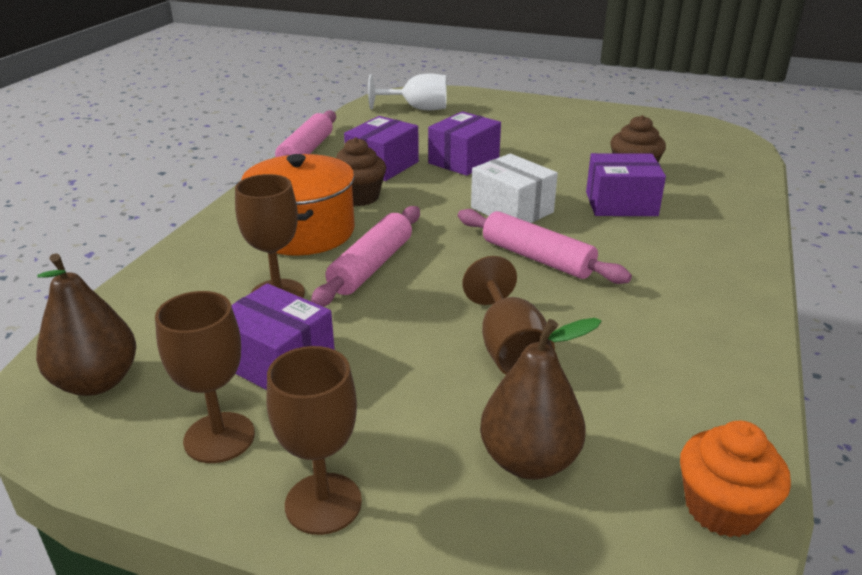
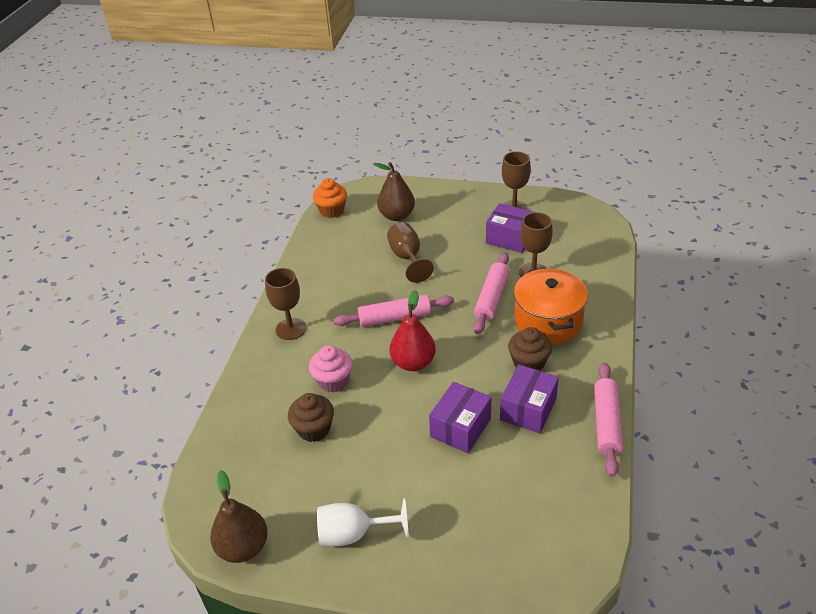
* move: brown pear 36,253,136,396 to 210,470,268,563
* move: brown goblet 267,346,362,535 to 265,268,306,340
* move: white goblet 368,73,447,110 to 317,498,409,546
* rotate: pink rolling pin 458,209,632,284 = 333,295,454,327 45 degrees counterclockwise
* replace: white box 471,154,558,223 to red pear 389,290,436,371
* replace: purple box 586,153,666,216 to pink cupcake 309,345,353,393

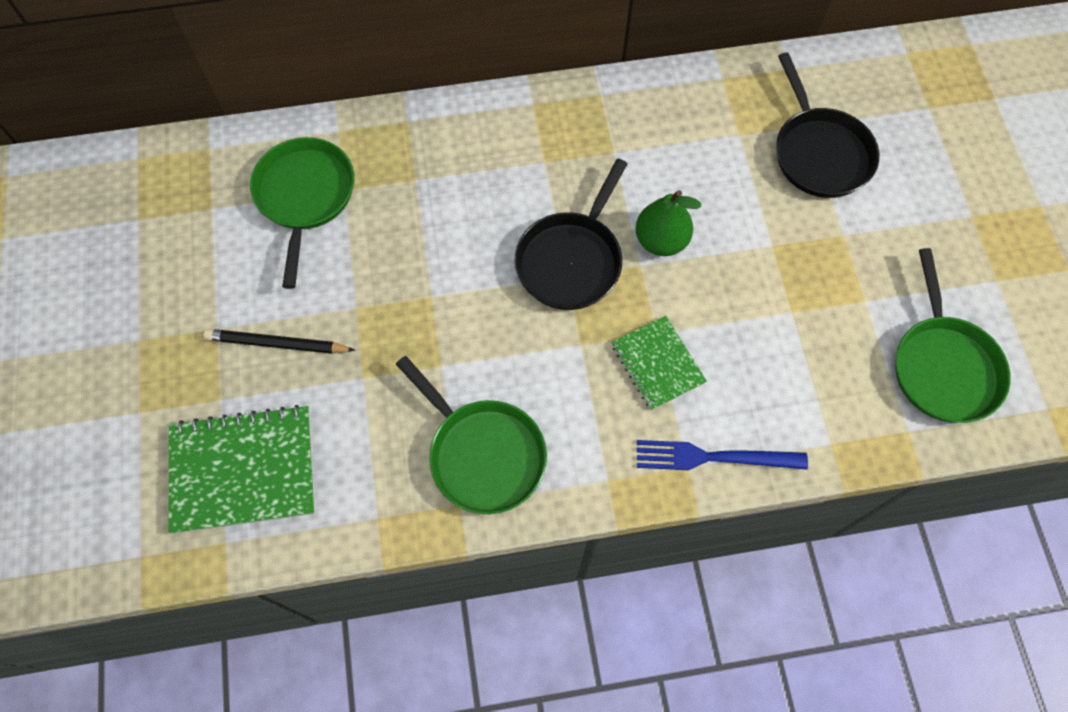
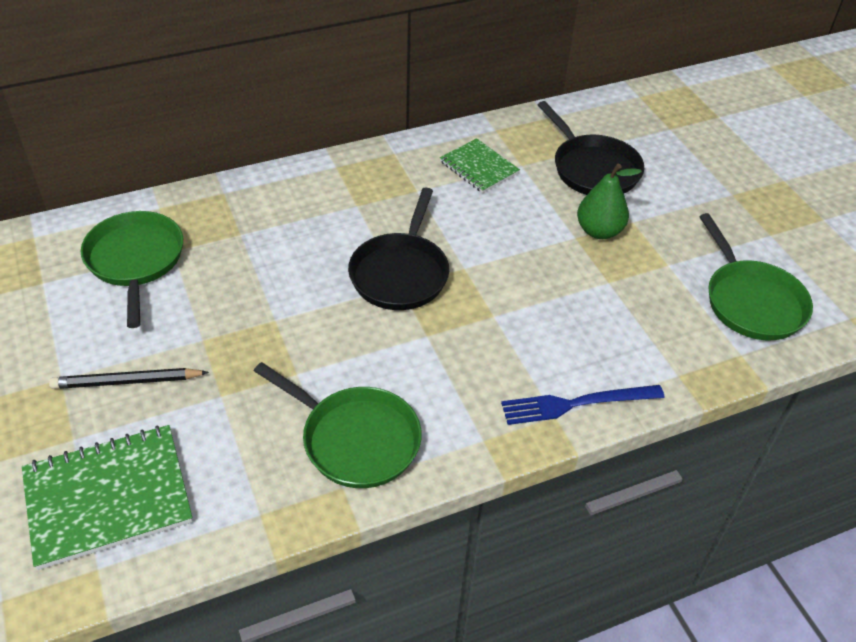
* move: green notebook 612,316,707,410 to 440,138,520,193
* move: green pear 636,190,701,256 to 577,164,642,239

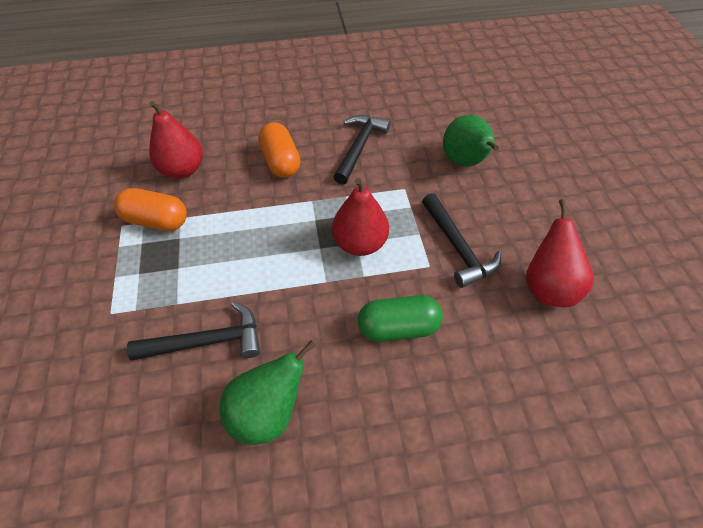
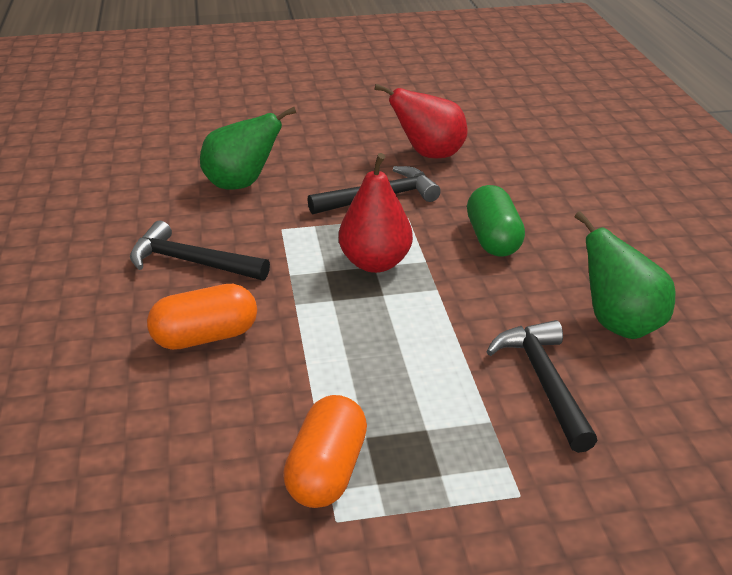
* delete: red pear 149,101,203,179

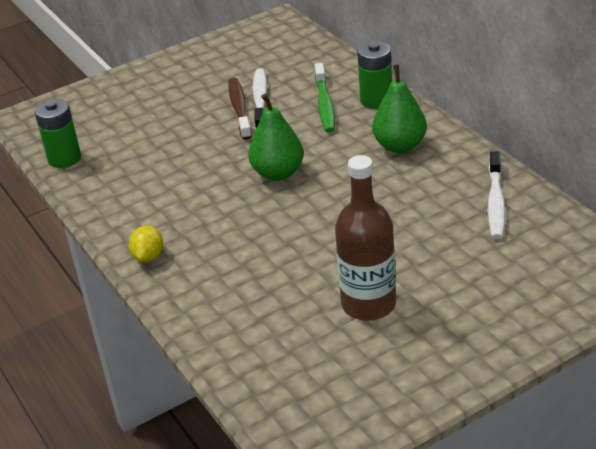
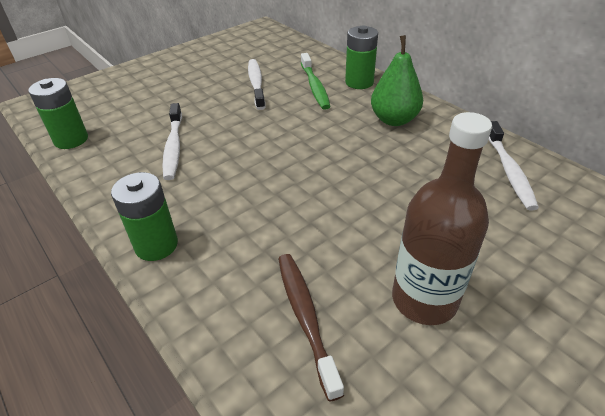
* replace: yellow lemon 129,225,163,262 to green battery 111,172,178,261
* move: brown toothbrush 228,78,252,140 to 278,254,344,402
* delete: green pear 248,94,304,181
* insert: white toothbrush 162,103,182,180

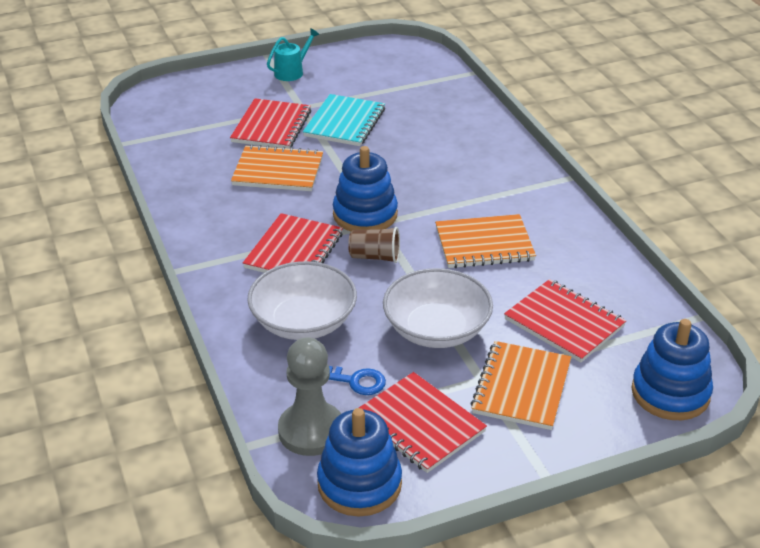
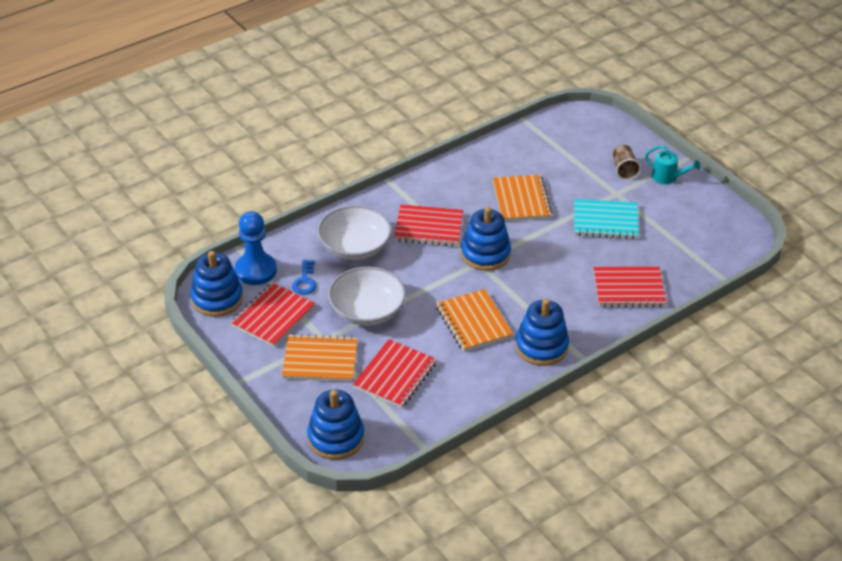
* move: red notebook 230,98,311,149 to 593,266,667,307
* recolor: grey pawn 278,337,341,456 to blue pawn 235,211,277,285
* move: brown cup 348,227,400,263 to 613,145,641,180
* insert: blue stacking toy 515,299,569,366

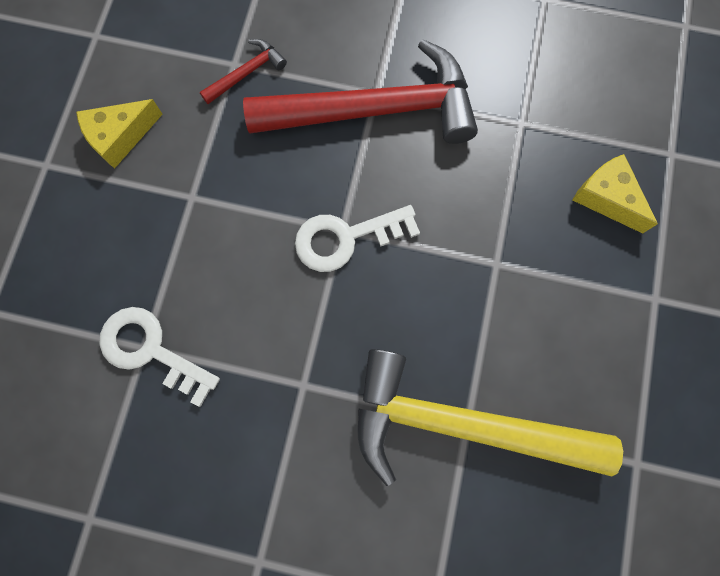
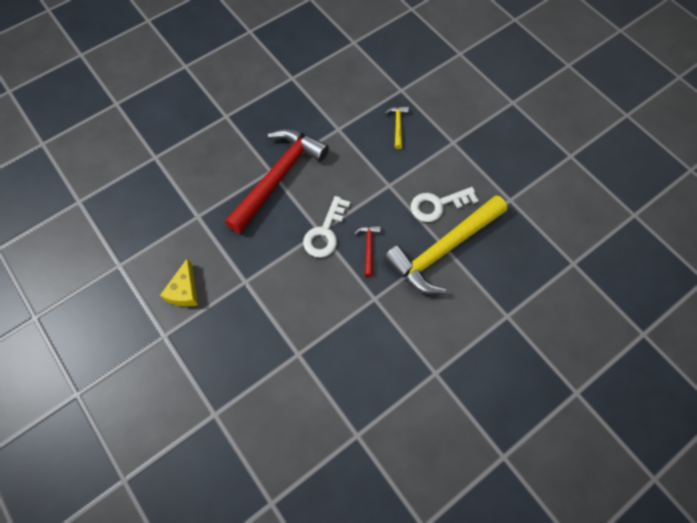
* move: white key 99,307,220,407 to 411,187,479,222
* move: red hammer 200,39,287,104 to 354,225,381,277
* replace: yellow cheese 573,154,658,234 to yellow hammer 385,106,409,149

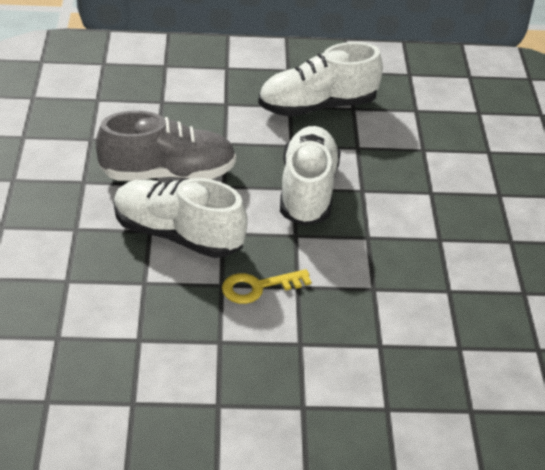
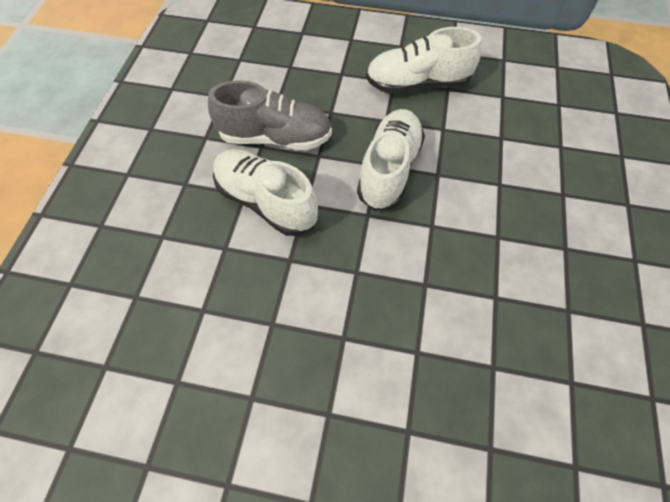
* delete: yellow key 222,269,311,304

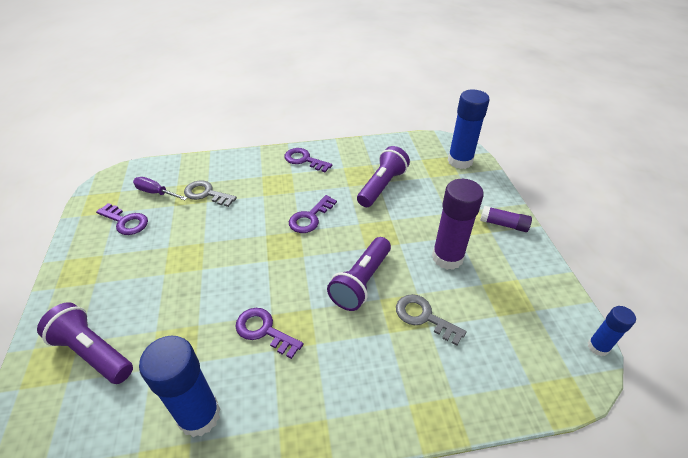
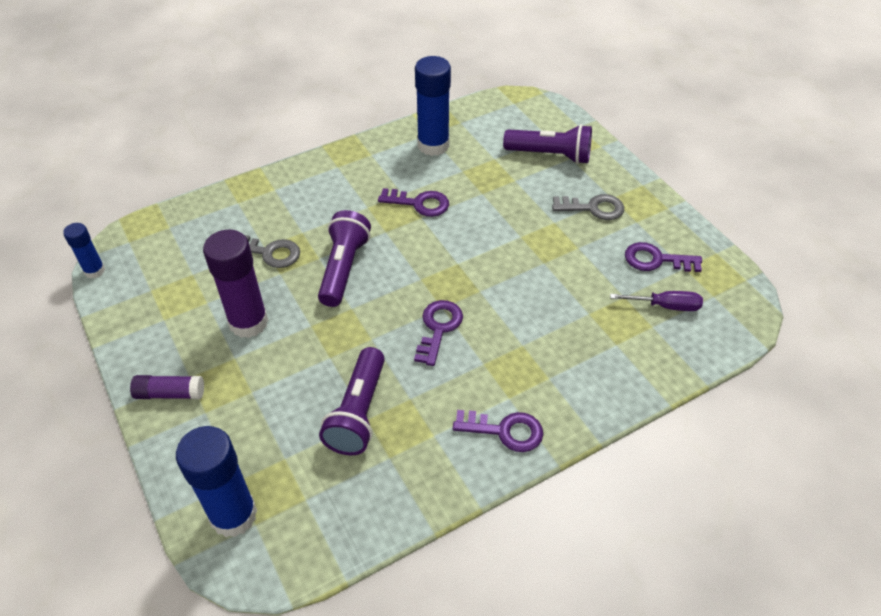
* move: grey key 184,180,237,207 to 552,194,624,220

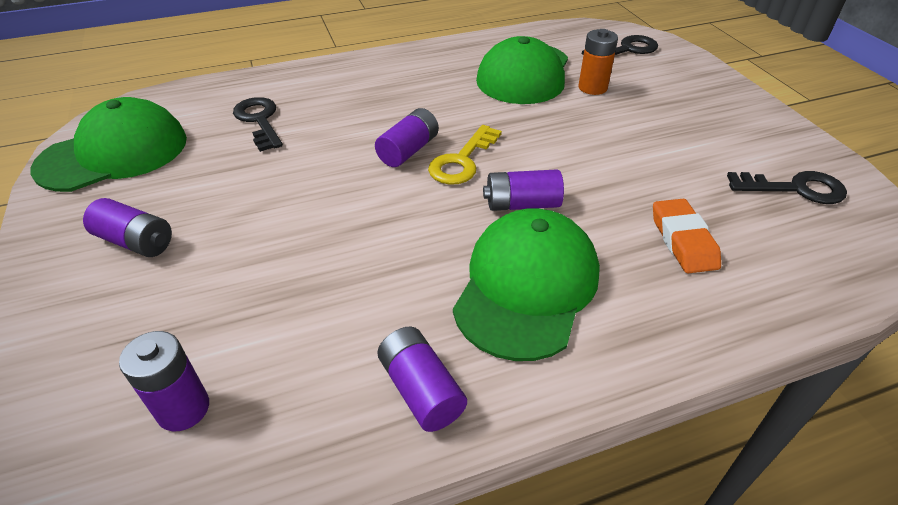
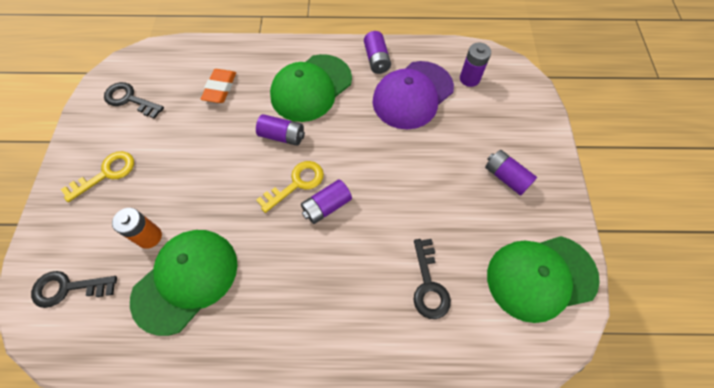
* insert: yellow key 61,151,134,202
* insert: purple cap 372,61,454,129

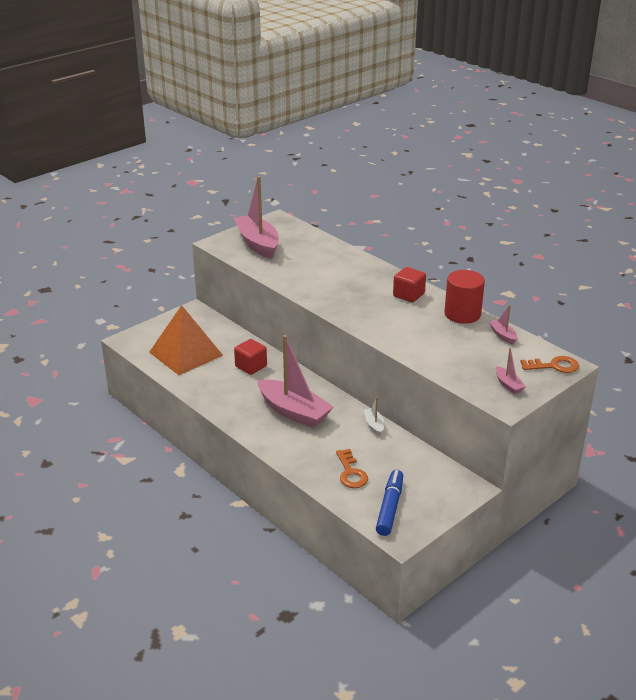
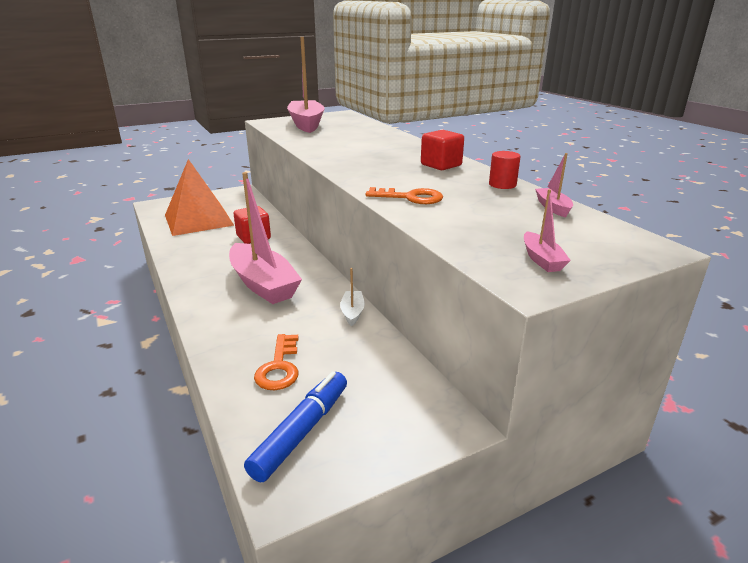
* resize: red cylinder 444,270,485,324 = 489,151,521,189 x0.55
* move: orange key 521,356,579,373 to 366,187,443,204

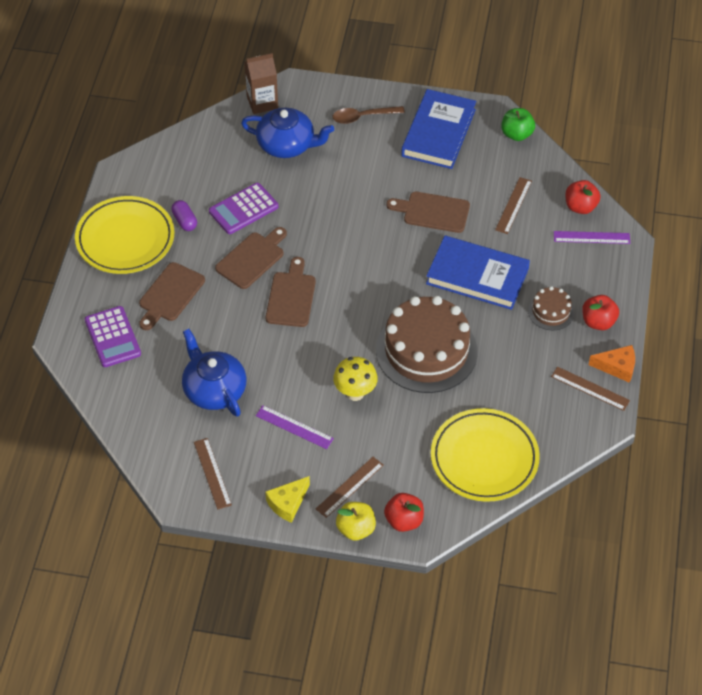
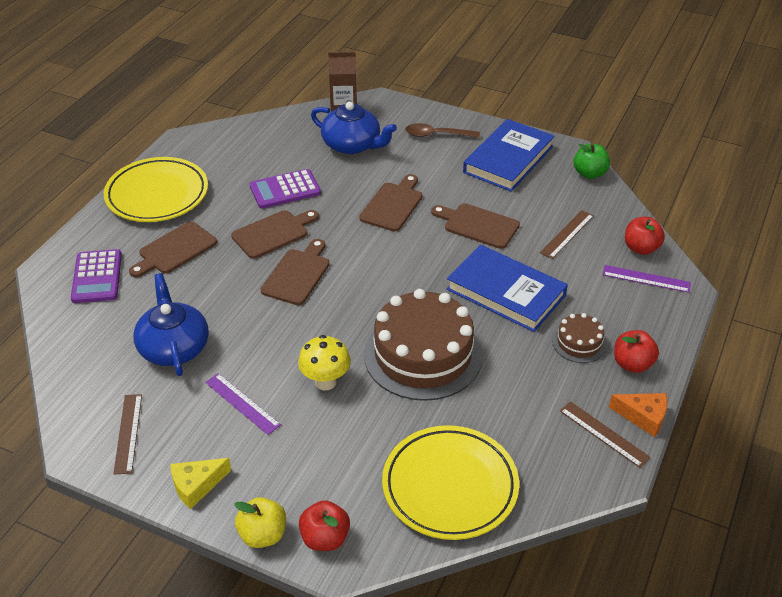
* delete: purple capsule 171,200,197,231
* delete: brown ruler 316,457,384,518
* insert: brown cutting board 359,174,422,232

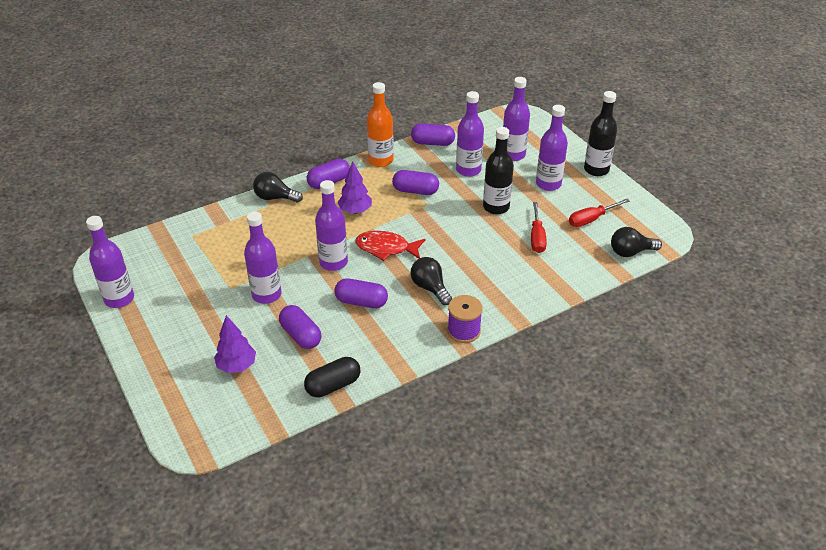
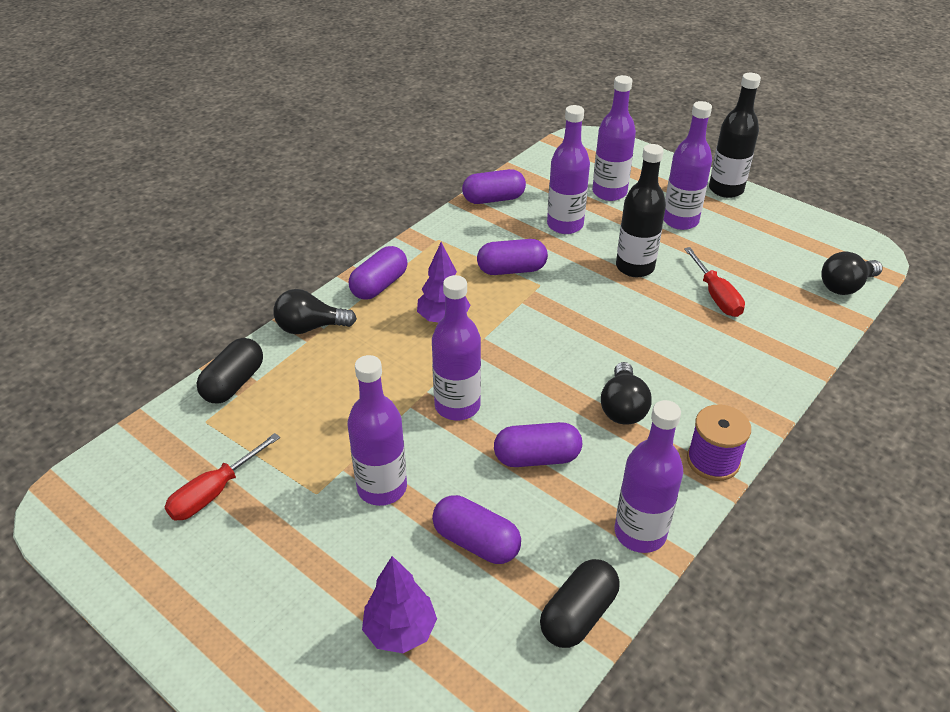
* move: purple bottle 86,216,134,308 to 615,400,683,553
* delete: red fish 355,231,426,261
* delete: orange bottle 367,82,394,167
* rotate: black light bulb 411,257,452,305 = 601,362,652,425 120 degrees counterclockwise
* move: red screwdriver 569,199,630,227 to 165,433,280,521
* insert: black capsule 196,338,263,404

